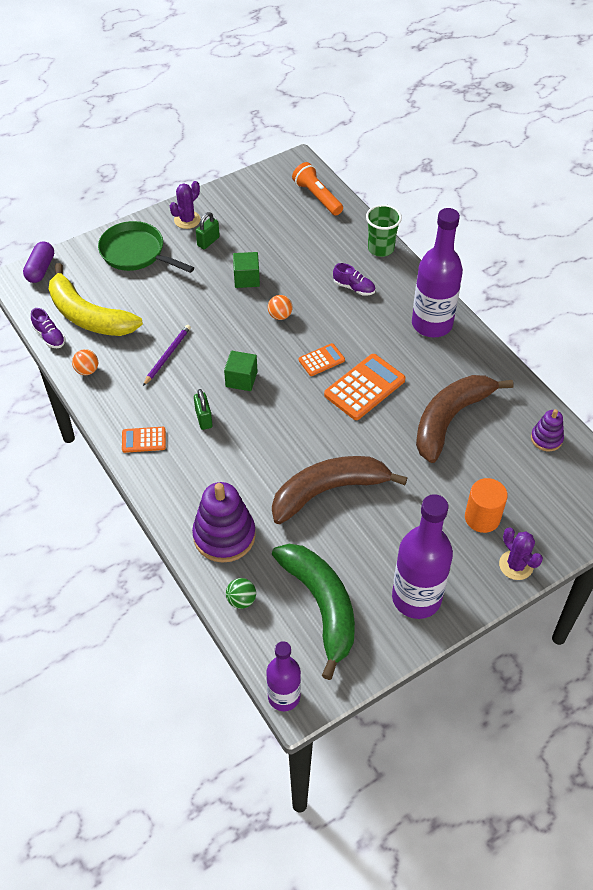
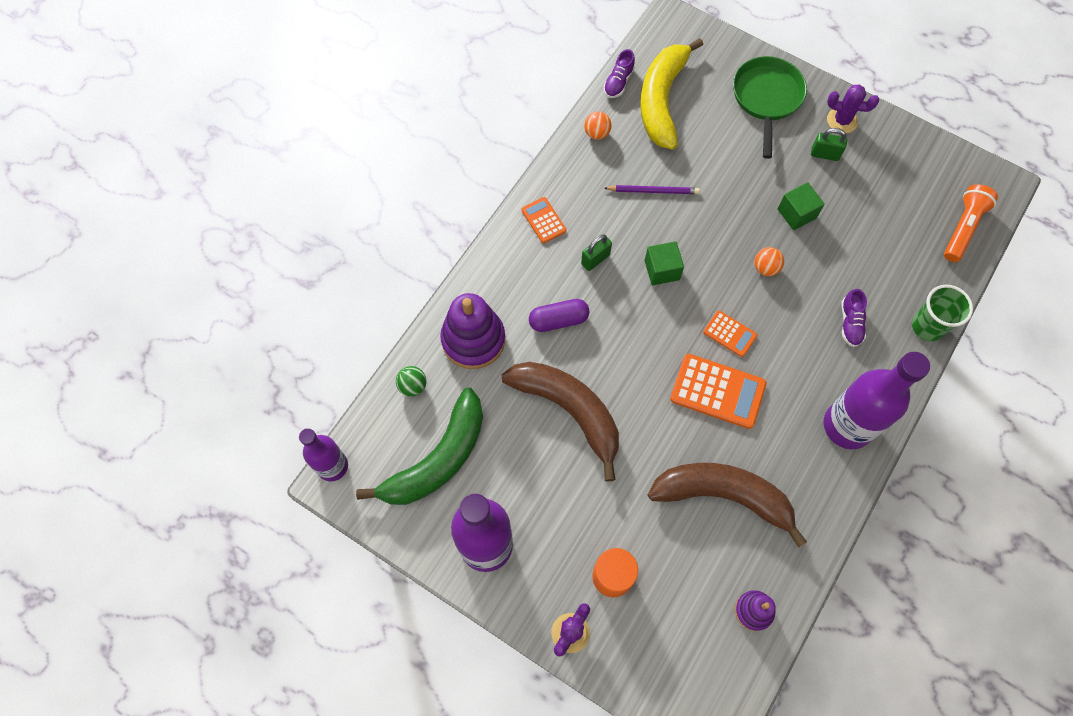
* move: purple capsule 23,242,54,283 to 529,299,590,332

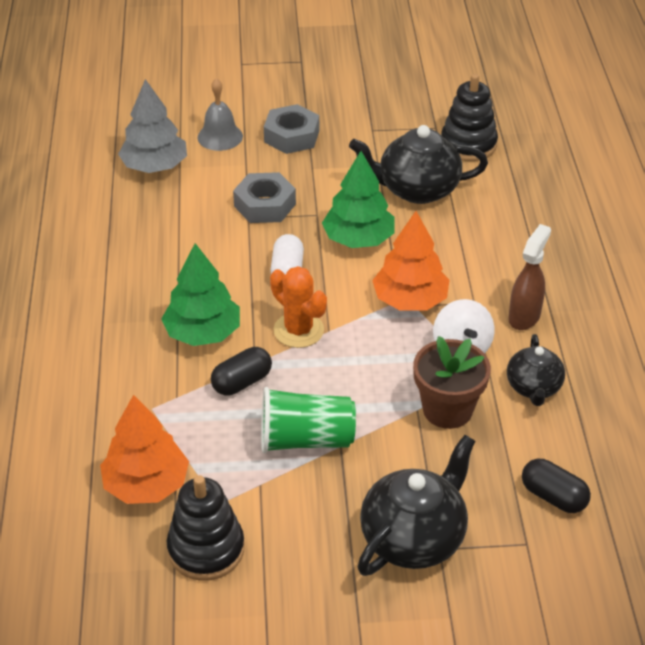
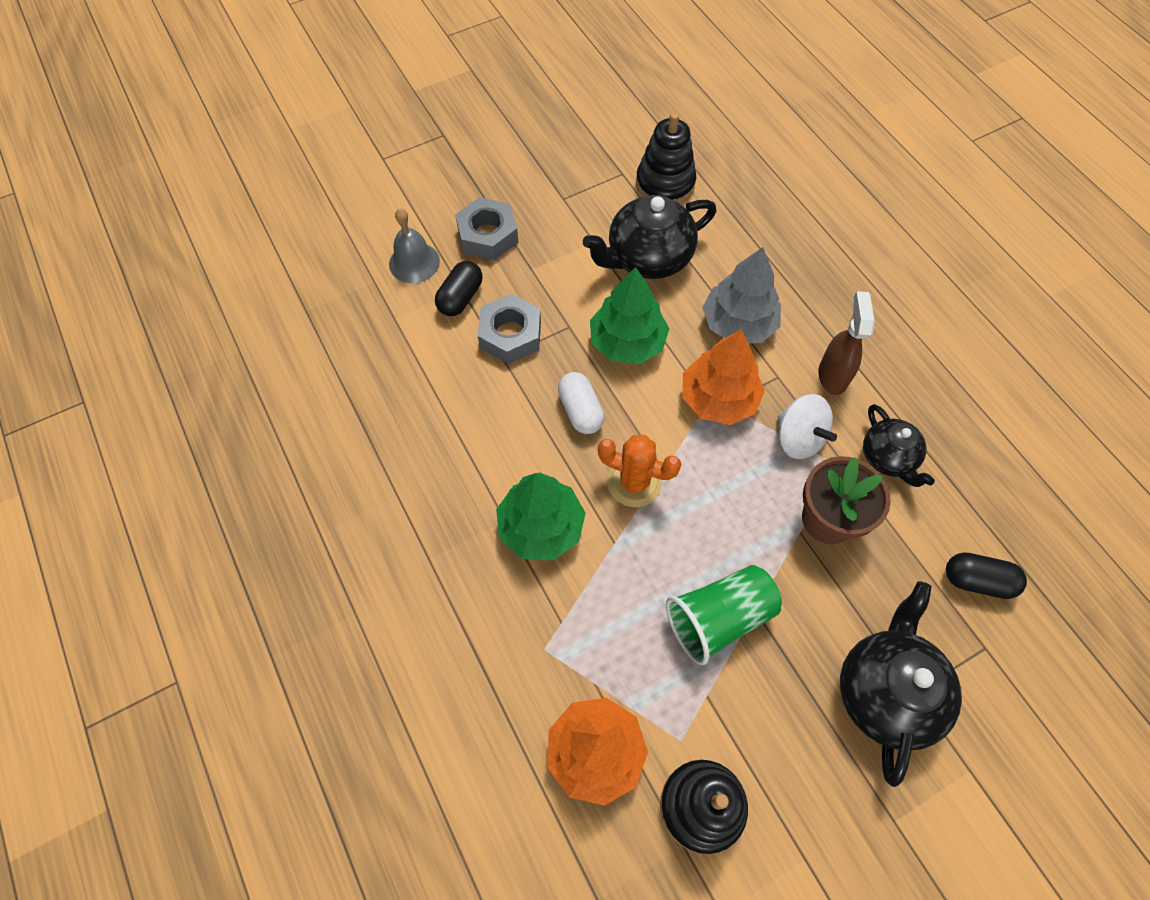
* move: grey tree 118,79,187,173 to 702,247,781,343
* move: black capsule 211,347,272,396 to 435,261,483,316

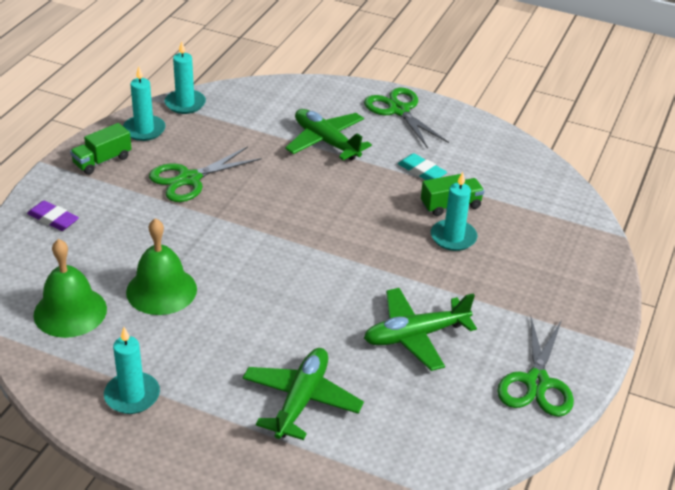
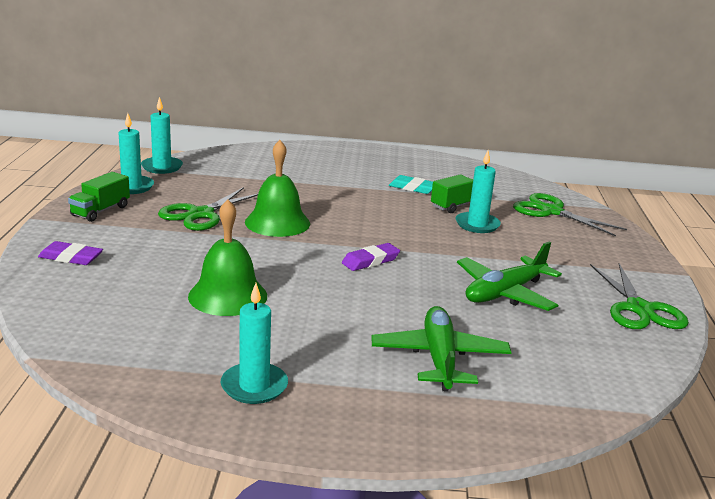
* move: green bell 33,239,107,338 to 245,140,310,237
* delete: green plane 285,109,372,160
* move: green scissors 364,88,449,149 to 513,193,627,236
* insert: purple eraser 342,243,400,271

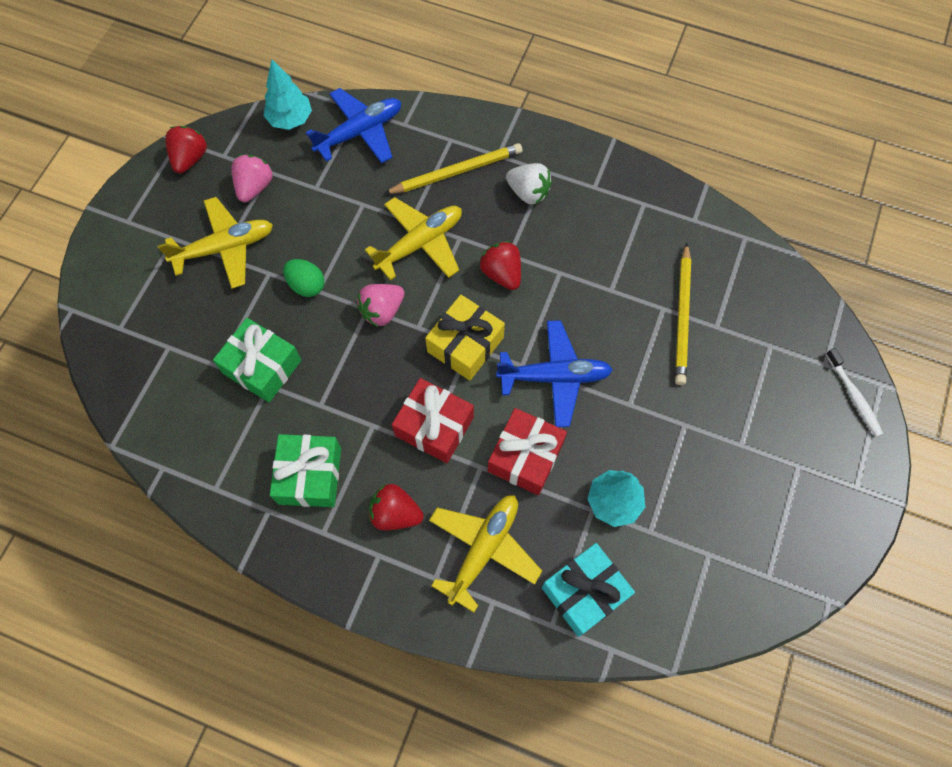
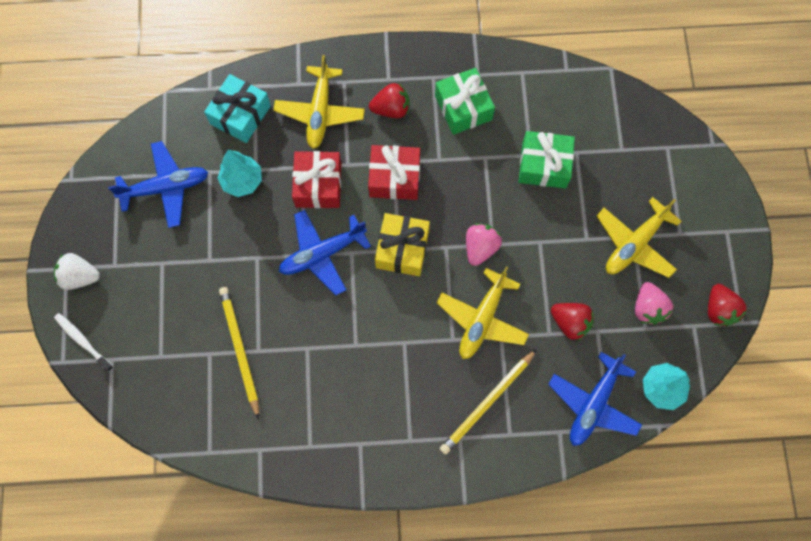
* delete: green egg 283,259,325,297
* move: red strawberry 479,241,521,290 to 551,303,594,341
* move: white strawberry 506,163,552,204 to 54,253,100,290
* insert: blue plane 108,141,209,228

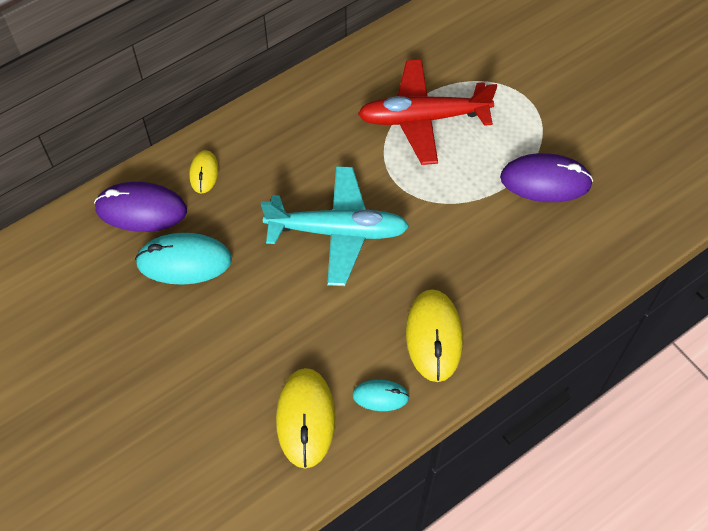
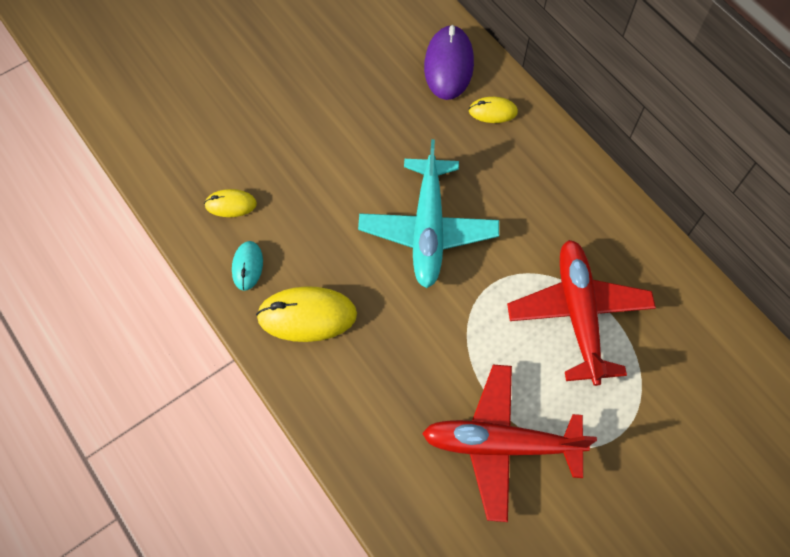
* delete: turquoise mouse 135,233,232,285
* resize: yellow mouse 276,368,335,469 = 204,189,257,217 x0.55
* replace: purple mouse 500,153,593,202 to red plane 422,365,597,522

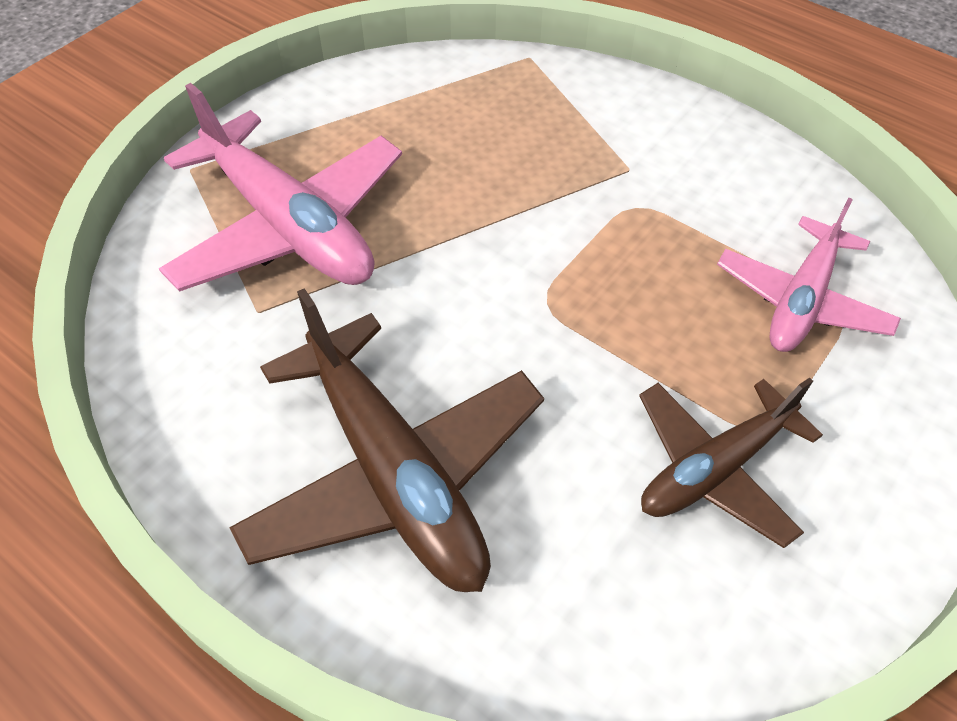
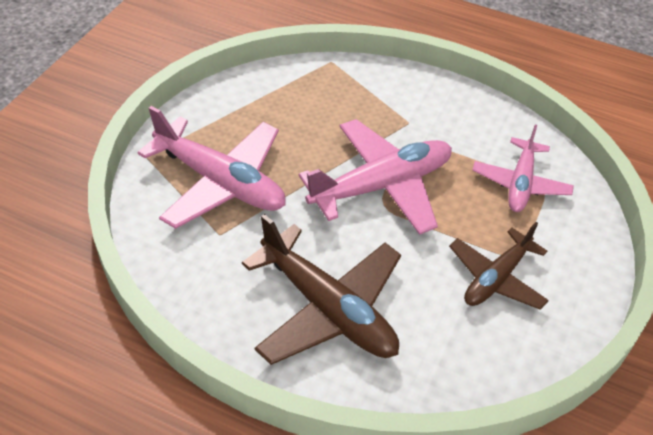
* insert: pink plane 299,119,452,235

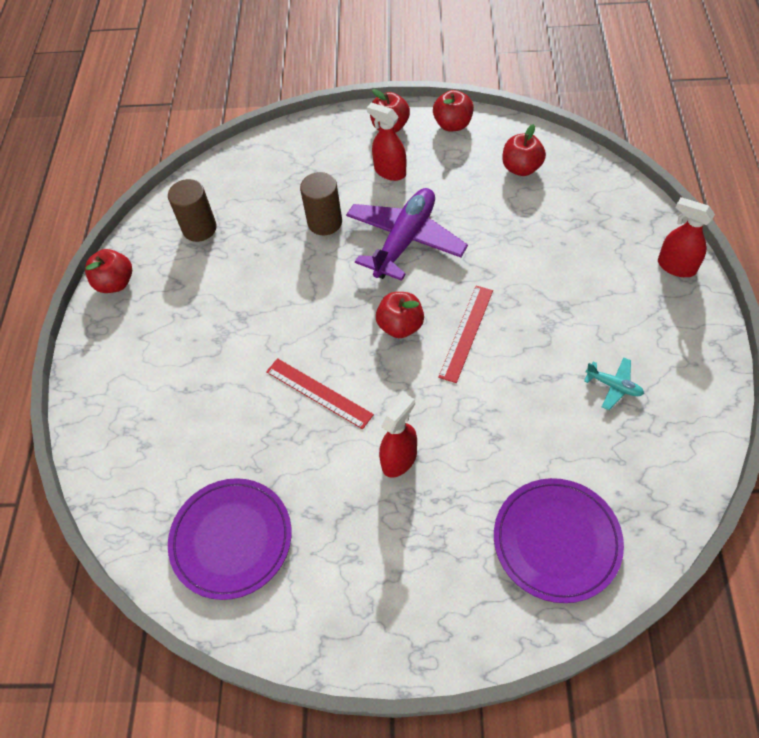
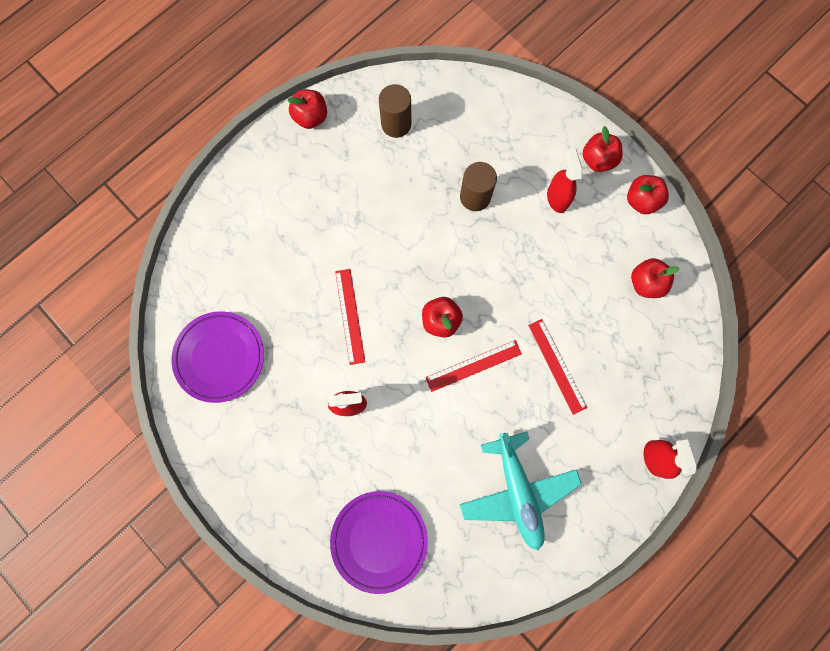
* delete: purple plane 346,188,468,281
* resize: turquoise plane 584,357,644,410 = 459,432,582,550 x2.30
* insert: red ruler 528,319,587,415

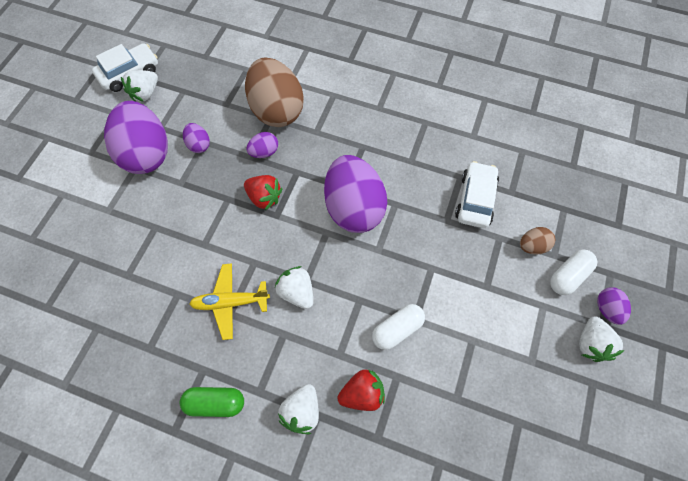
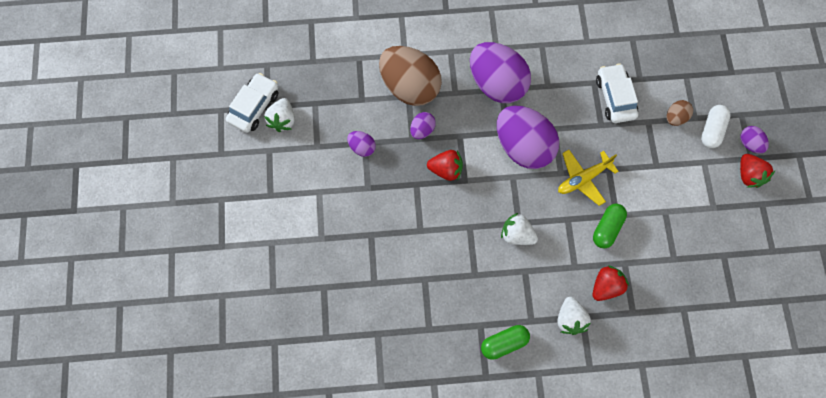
* move: purple egg 104,101,168,174 to 470,42,531,103
* move: yellow plane 189,263,270,340 to 558,150,619,206
* recolor: white capsule 372,304,425,350 to green capsule 593,204,627,248
* recolor: white strawberry 579,316,625,362 to red strawberry 740,154,775,188

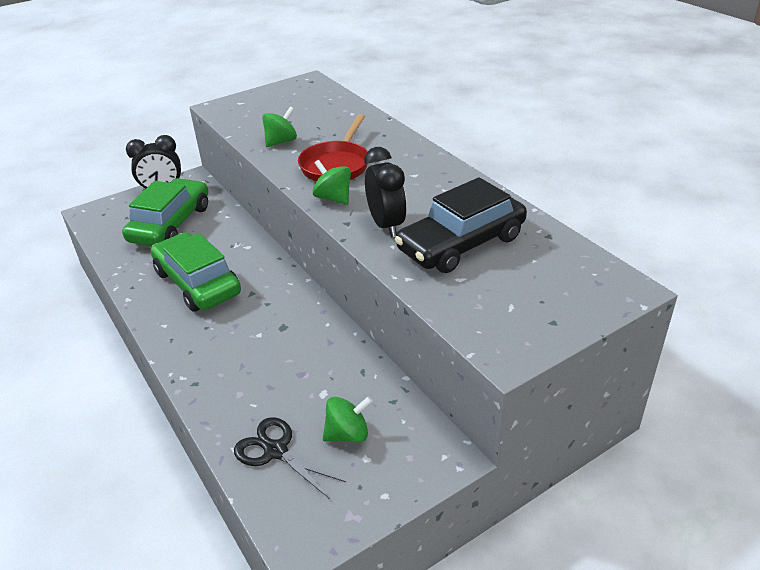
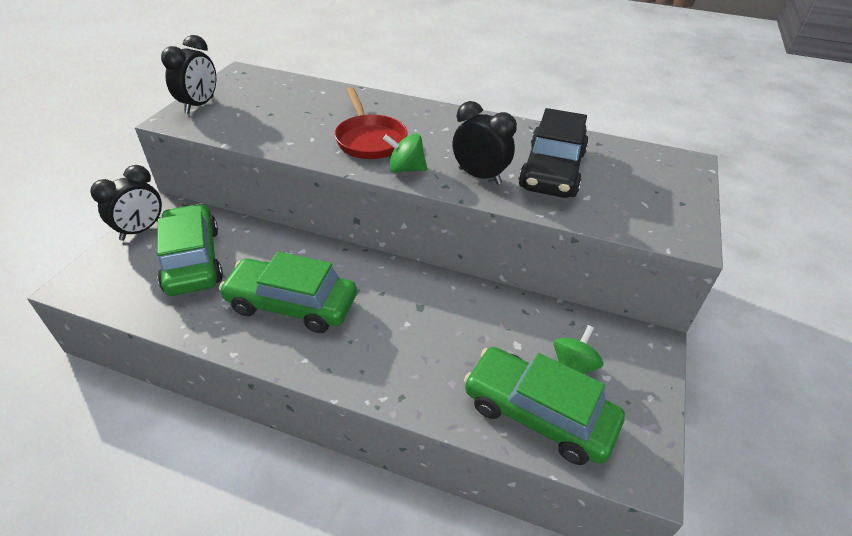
* replace: black scissors 234,417,346,499 to green car 464,347,625,465
* delete: green spinning top 262,107,297,147
* insert: black clock 161,35,216,114

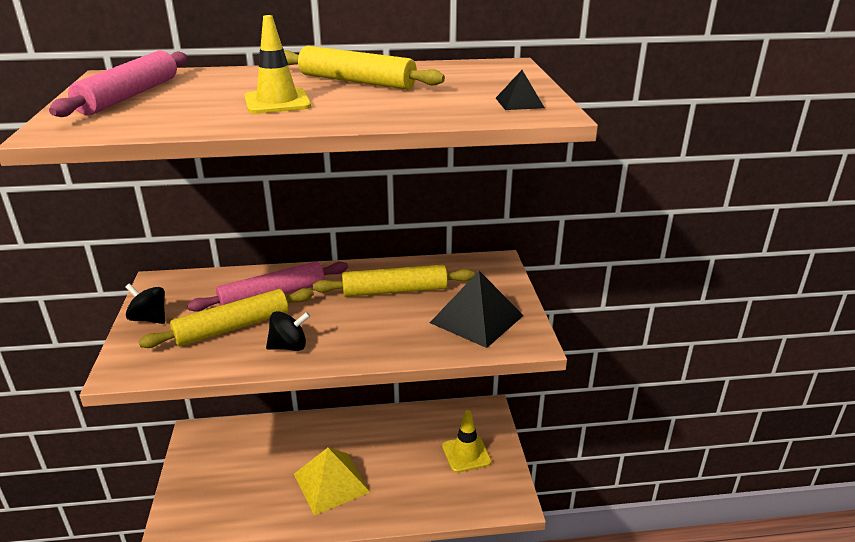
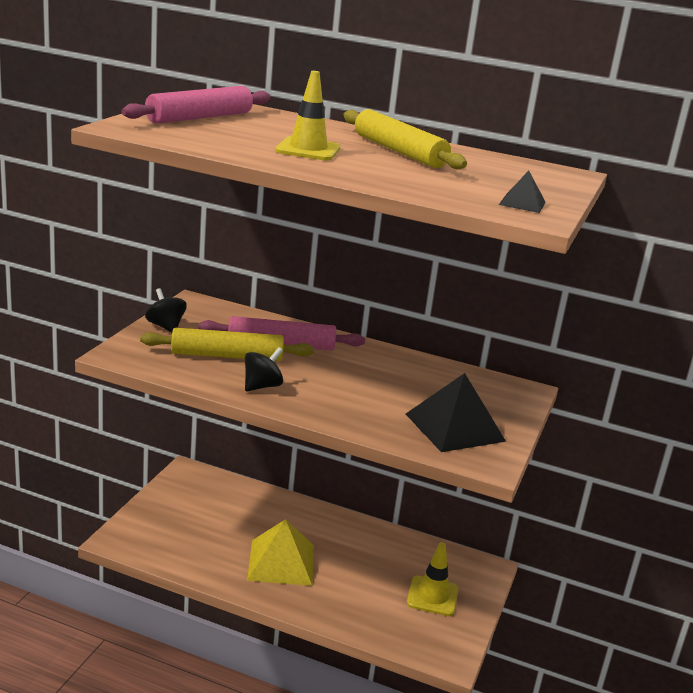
* rotate: black spinning top 266,311,310,351 = 245,347,283,391 60 degrees counterclockwise
* delete: yellow rolling pin 313,265,475,297

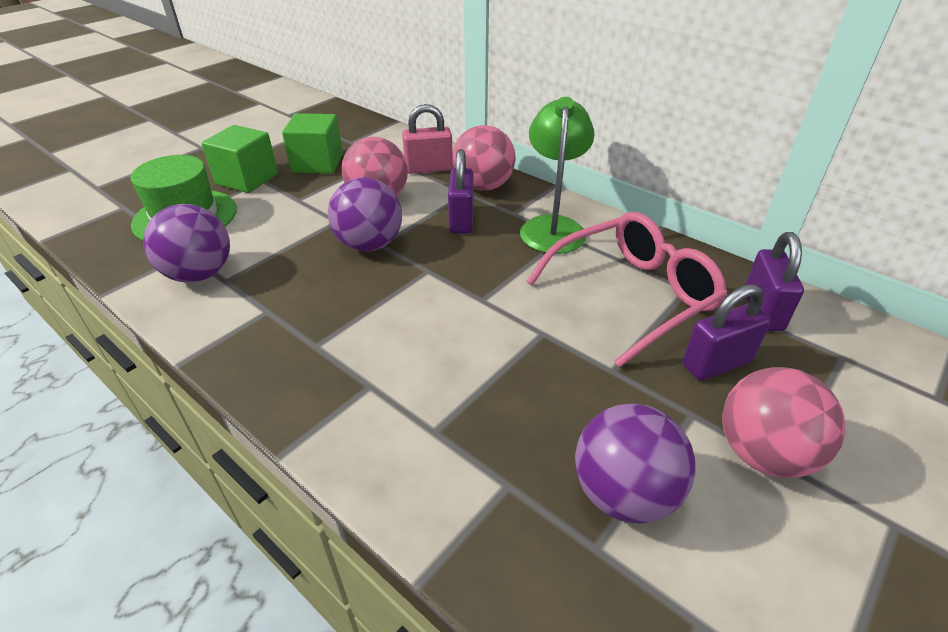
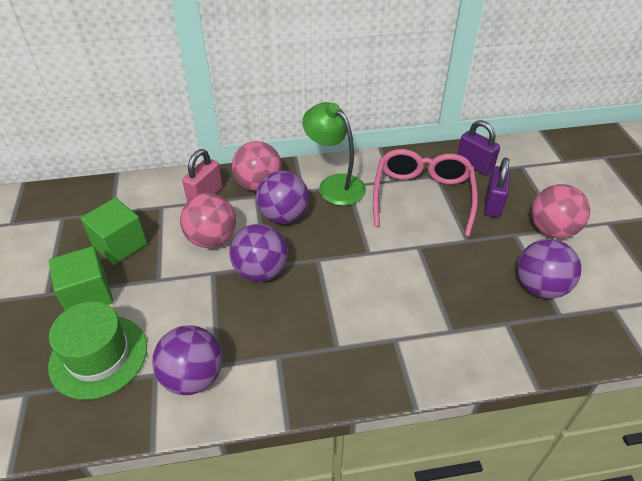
* replace: purple padlock 448,149,473,234 to purple ball 256,171,309,224

